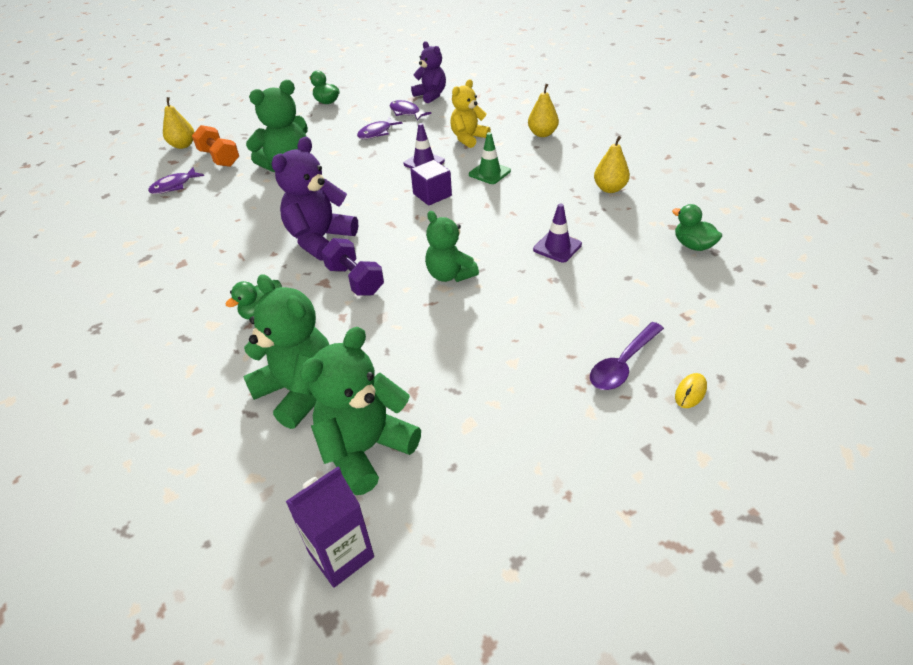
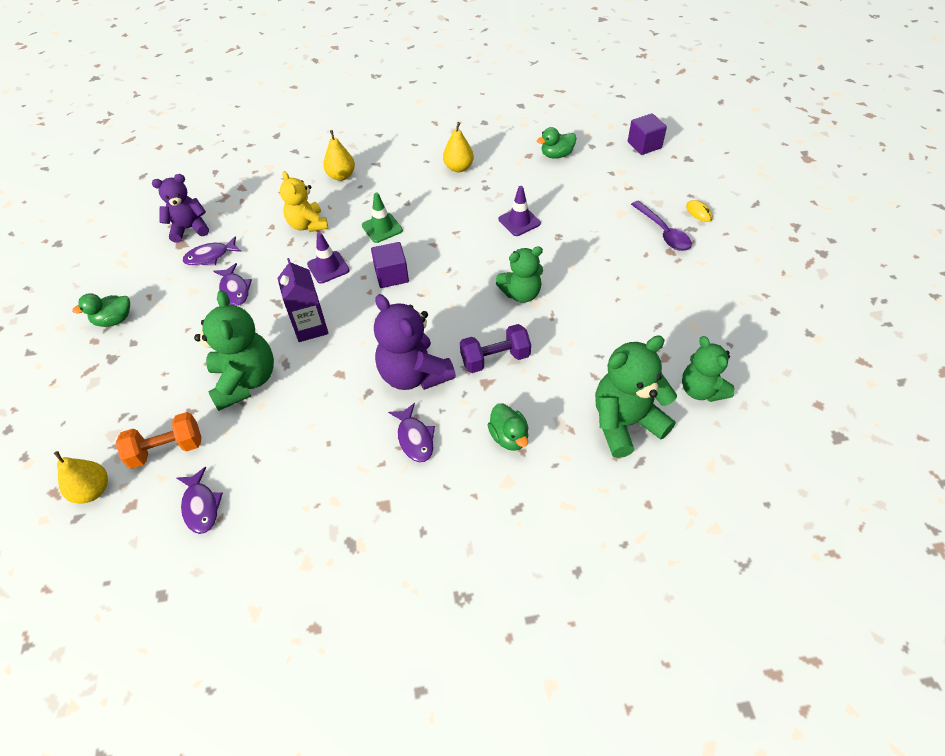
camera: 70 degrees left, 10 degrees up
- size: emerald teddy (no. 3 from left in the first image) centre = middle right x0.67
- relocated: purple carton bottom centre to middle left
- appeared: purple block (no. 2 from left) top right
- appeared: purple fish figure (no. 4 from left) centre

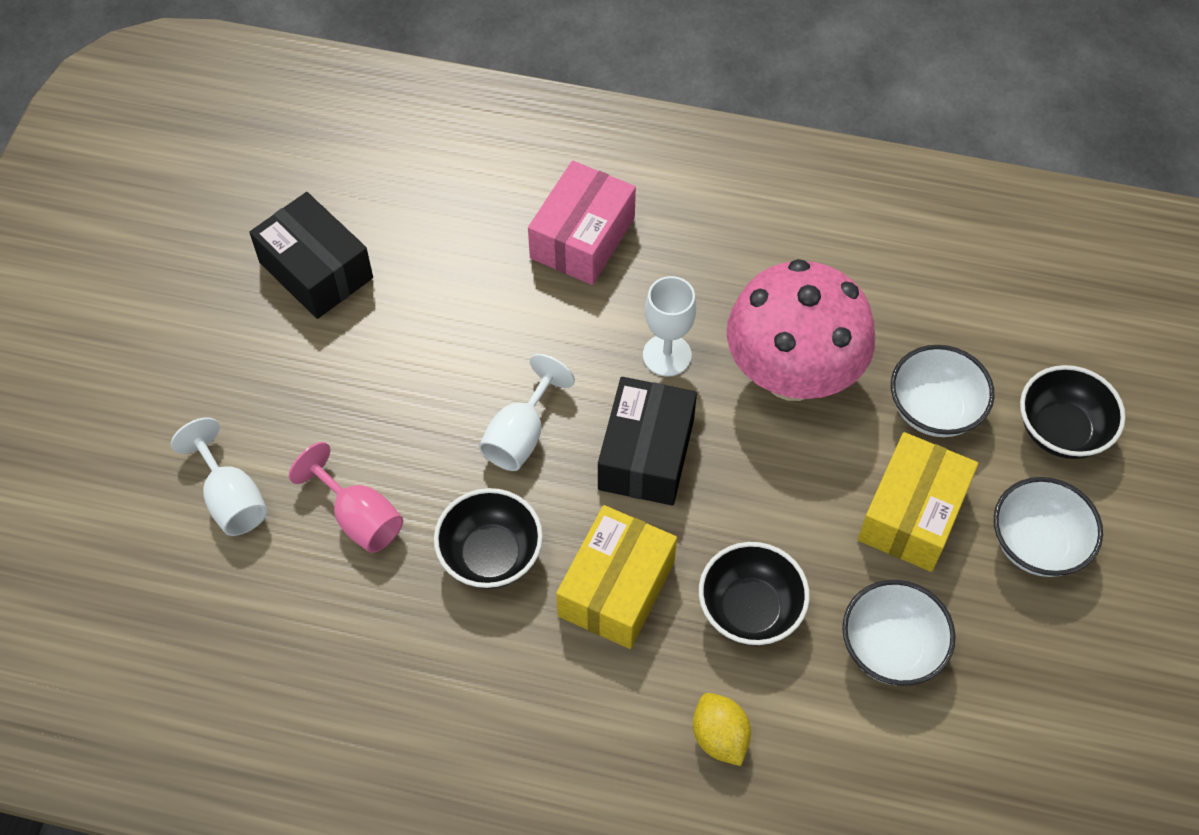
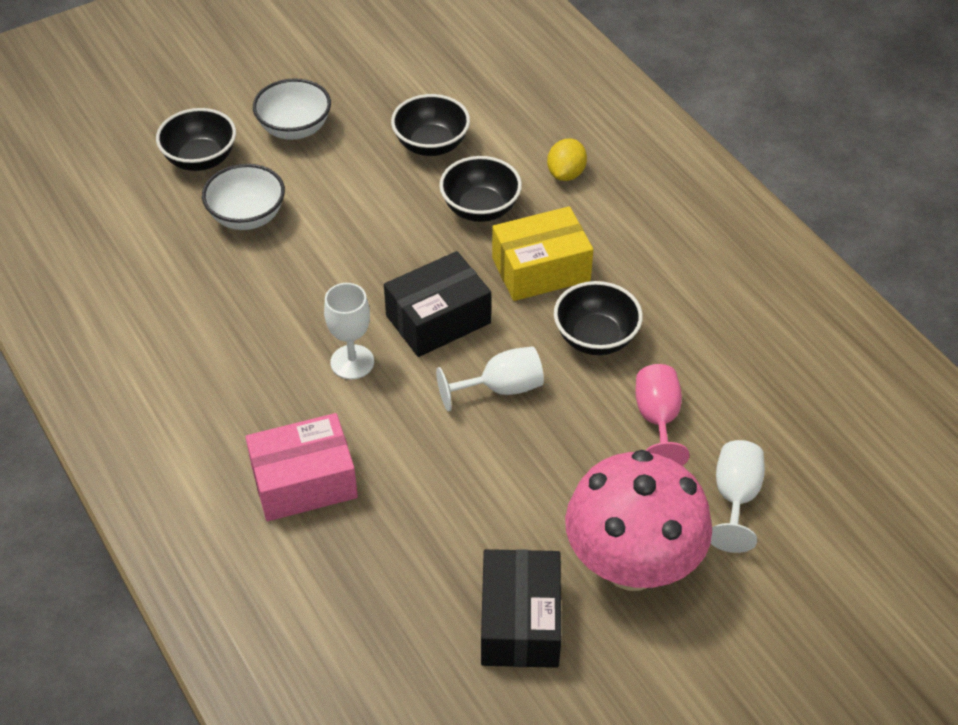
camera: 135 degrees left, 10 degrees down
- relocated: rosy toadstool middle right to bottom centre
- missing: bright yellow package (no. 2 from left) middle right
- colour: snow-white serving bowl (no. 1 from left) bottom right to jet-black serving bowl (no. 2 from left) top centre

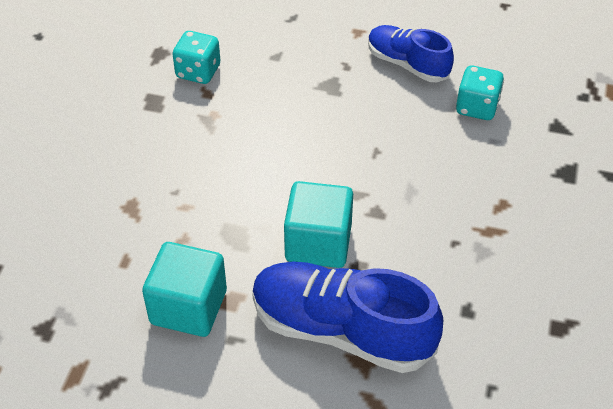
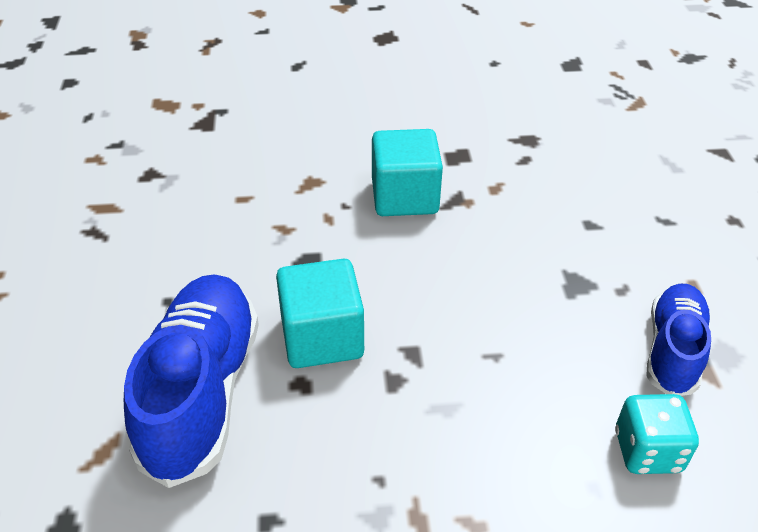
camera: 70 degrees right, 5 degrees down
- missing: turquoise die (no. 1 from left) top left
- relocated: turquoise block (no. 1 from left in the first image) bottom left to turquoise block (no. 2 from left) top centre

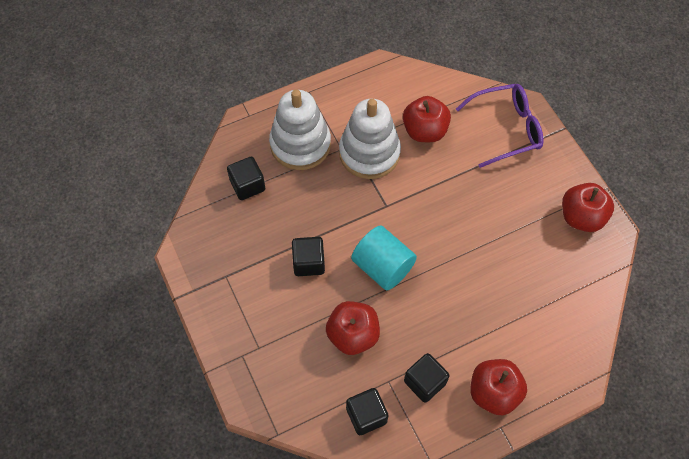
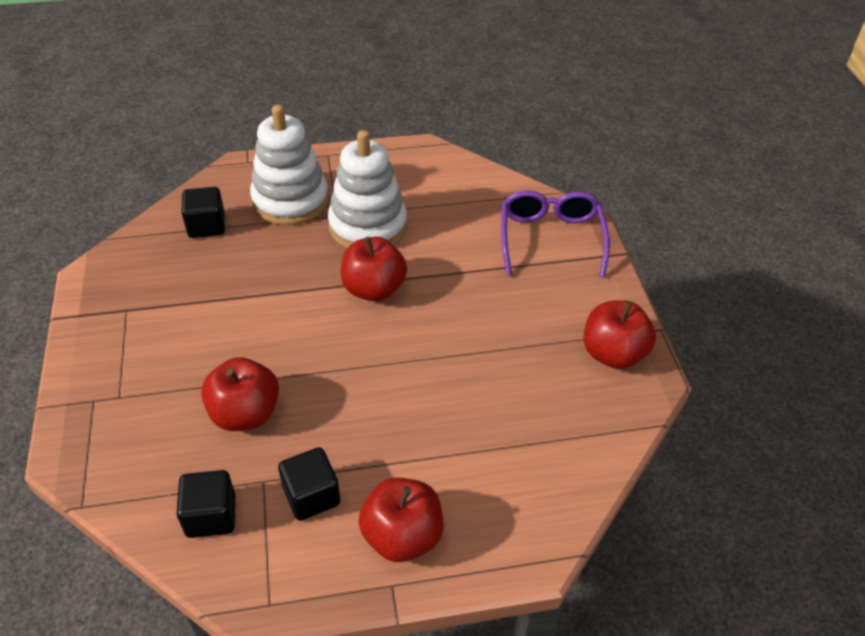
camera: 15 degrees right, 15 degrees down
- spun: purple spectacles top right = centre 90 degrees counterclockwise
- relocated: red apple (no. 2 from left) top centre to centre
- missing: turquoise cylinder centre
- missing: jet-black block (no. 2 from left) centre

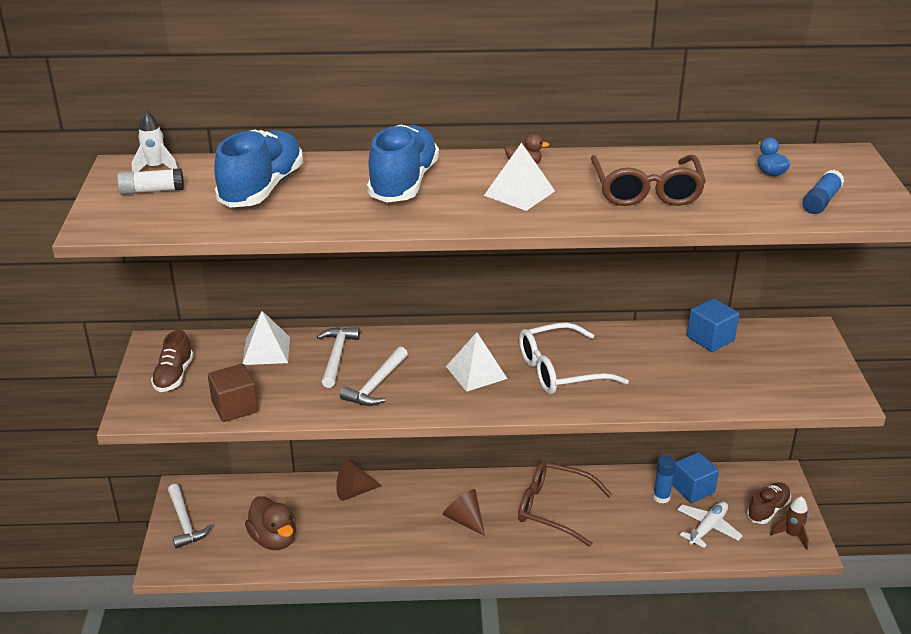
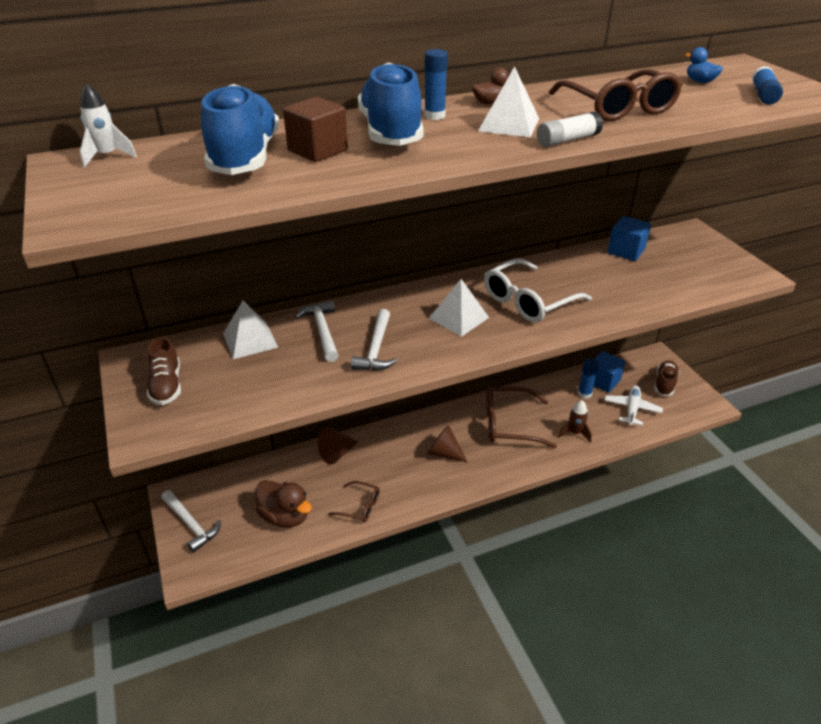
camera: 20 degrees left, 5 degrees up
- relocated: snow-white stick of glue top left to top right
- relocated: dark brown block middle left to top centre
- relocated: dark brown rocket bottom right to middle right
- appeared: royal blue stick of glue (no. 1 from left) top centre
- appeared: dark brown spectacles (no. 1 from left) bottom centre

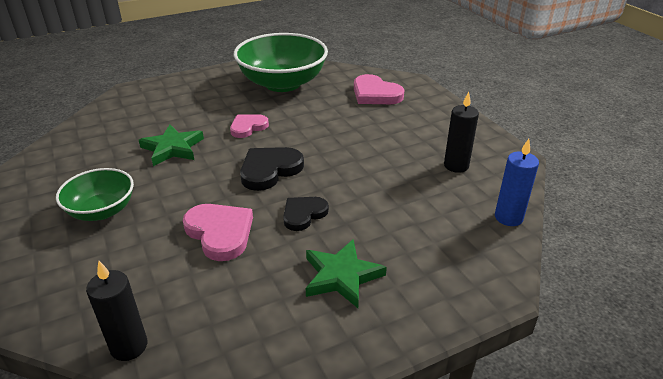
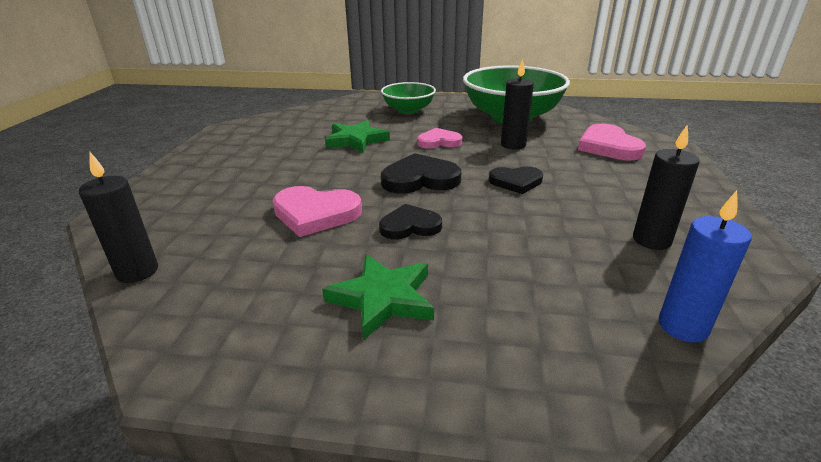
camera: 35 degrees right, 5 degrees down
- relocated: emerald serving bowl (no. 1 from left) middle left to top centre
- spun: rosy heart (no. 1 from left) middle left = centre 105 degrees clockwise
- appeared: jet-black pillar candle (no. 2 from left) top centre
- appeared: jet-black heart (no. 3 from left) centre

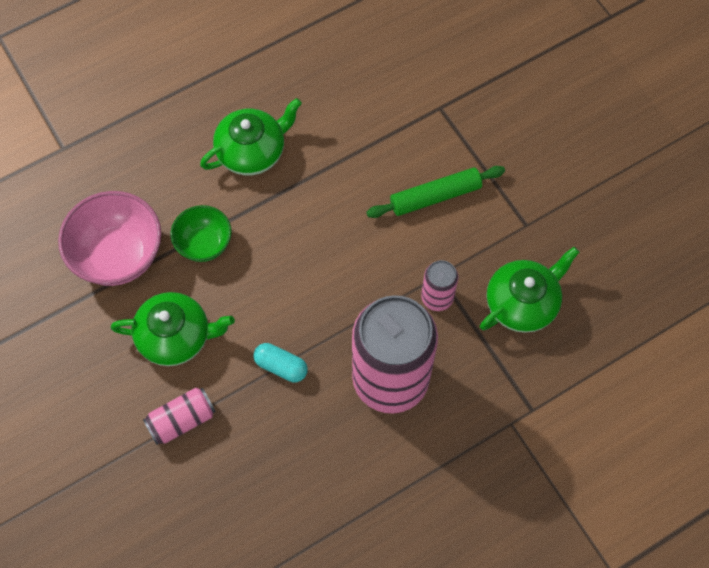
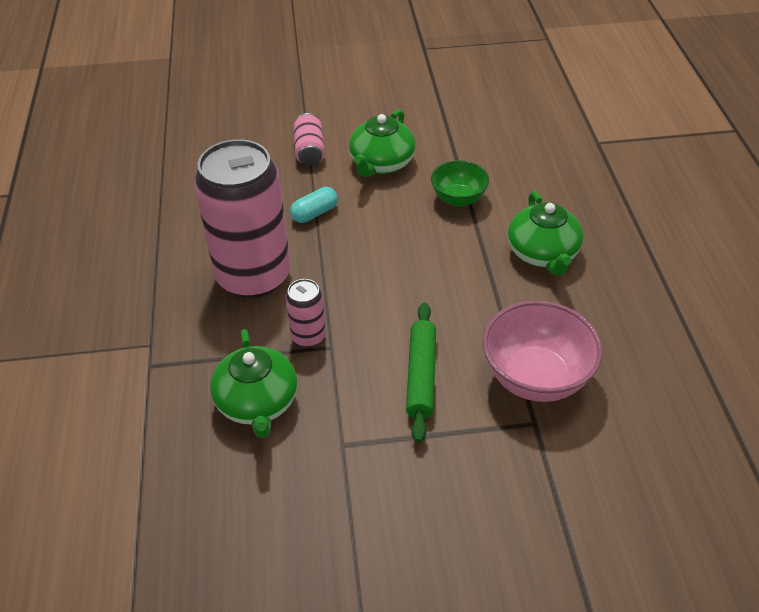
camera: 115 degrees right, 20 degrees down
- relocated: rosy serving bowl middle left to middle right

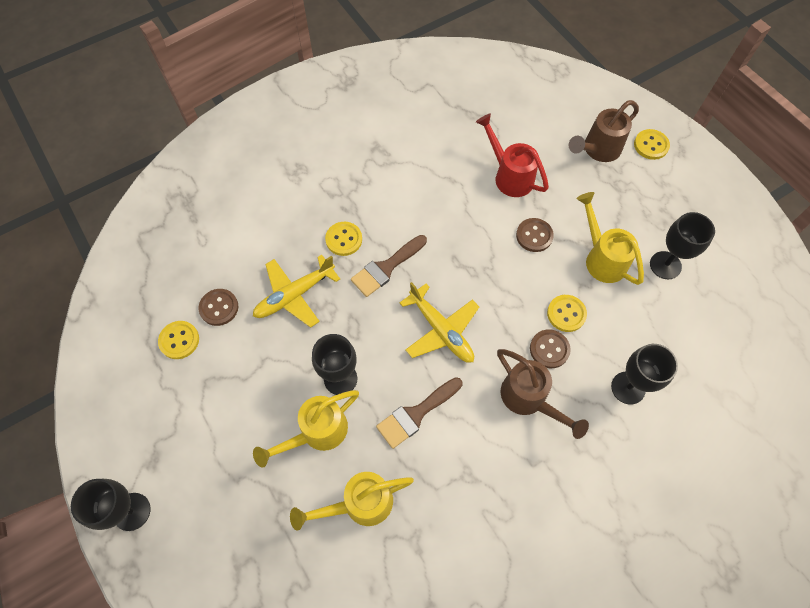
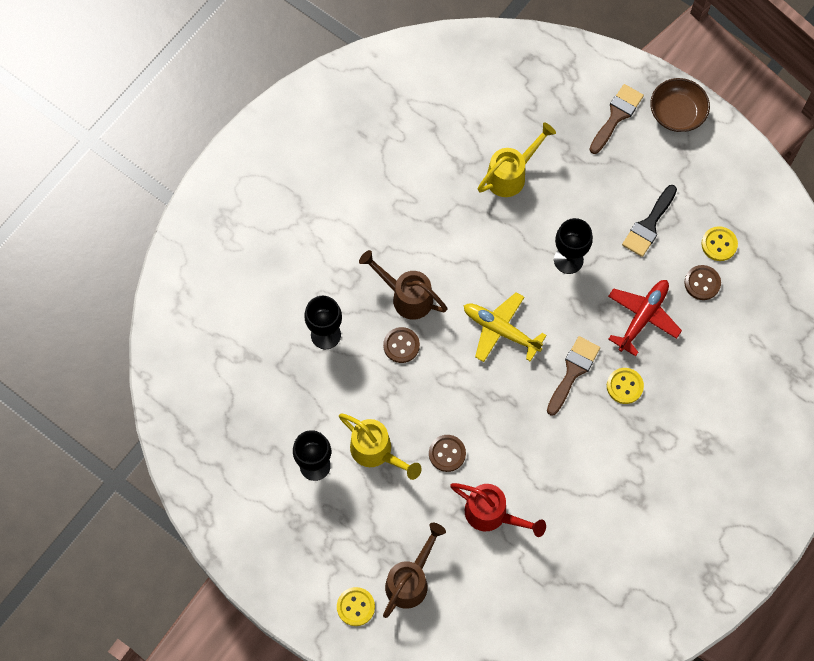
camera: 160 degrees right, 5 degrees up
- colour: bright yellow plane (no. 1 from left) centre to red plane middle right
- missing: bright yellow sewing button (no. 3 from left) middle right
- relocated: dark brown brush (no. 2 from left) bottom centre to top right
- missing: bright yellow watering can (no. 1 from left) bottom centre
- exchanged: jet-black chalice (no. 1 from left) bottom left to dark brown serving bowl top right
- appeared: jet-black brush middle right

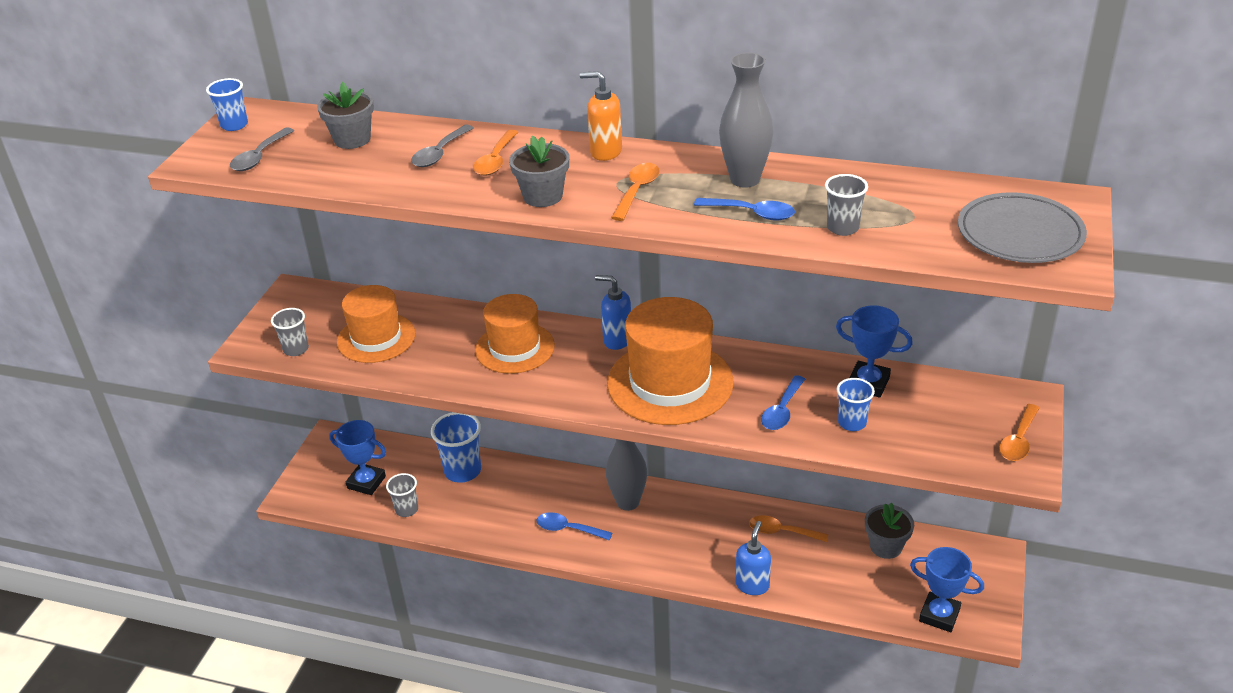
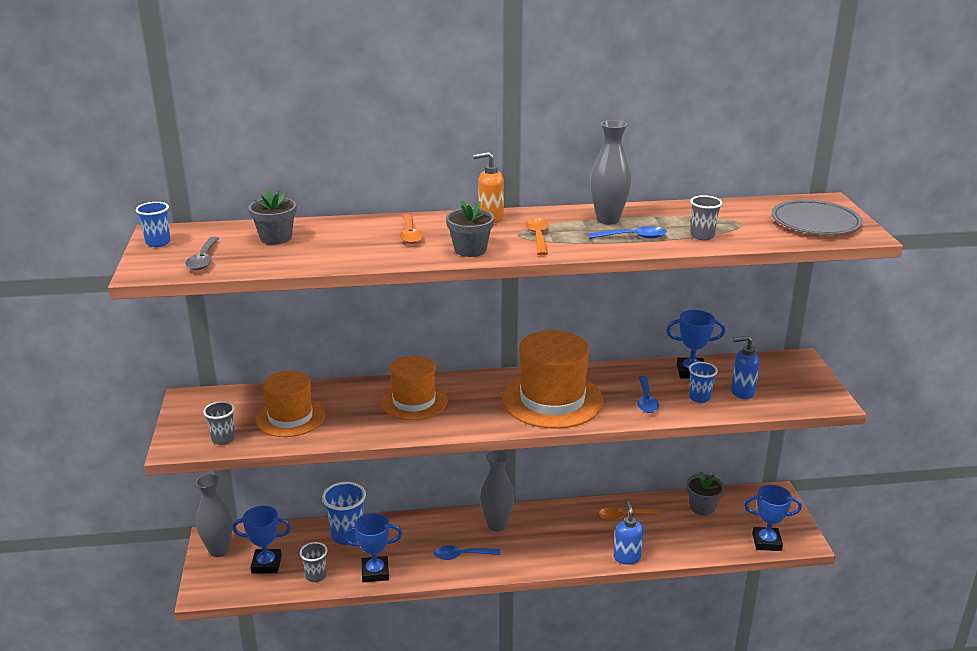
camera: 25 degrees left, 10 degrees down
- missing: grey teaspoon (no. 2 from left) top centre
- relocated: royal blue soap pump (no. 1 from left in the first image) centre to royal blue soap pump (no. 2 from left) middle right
- missing: bright orange teaspoon (no. 4 from left) middle right
- appeared: grey vase (no. 1 from left) bottom left
- appeared: royal blue trophy (no. 2 from left) bottom centre

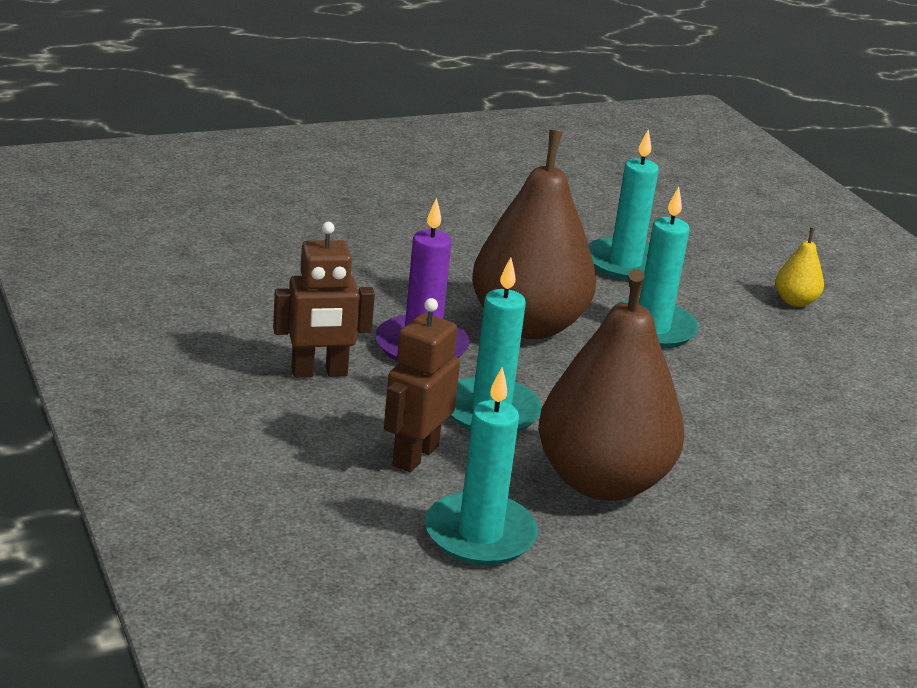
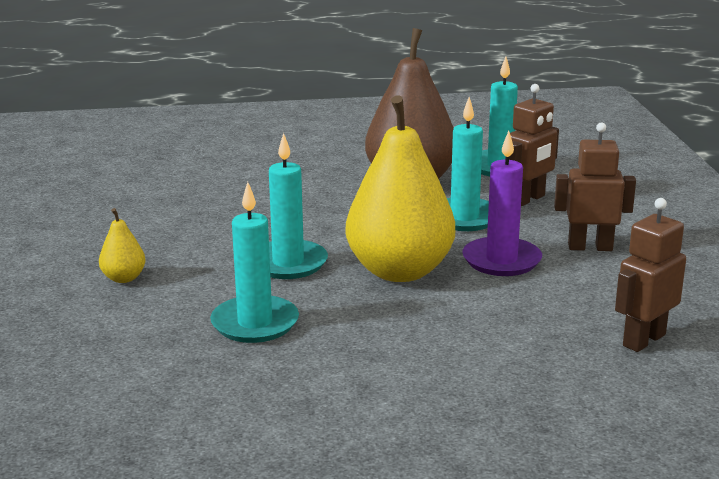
camera: 160 degrees left, 5 degrees down
- colour: dark brown pear (no. 1 from left) centre to bright yellow pear (no. 2 from left) centre
- appeared: dark brown toy robot (no. 3 from left) middle right

